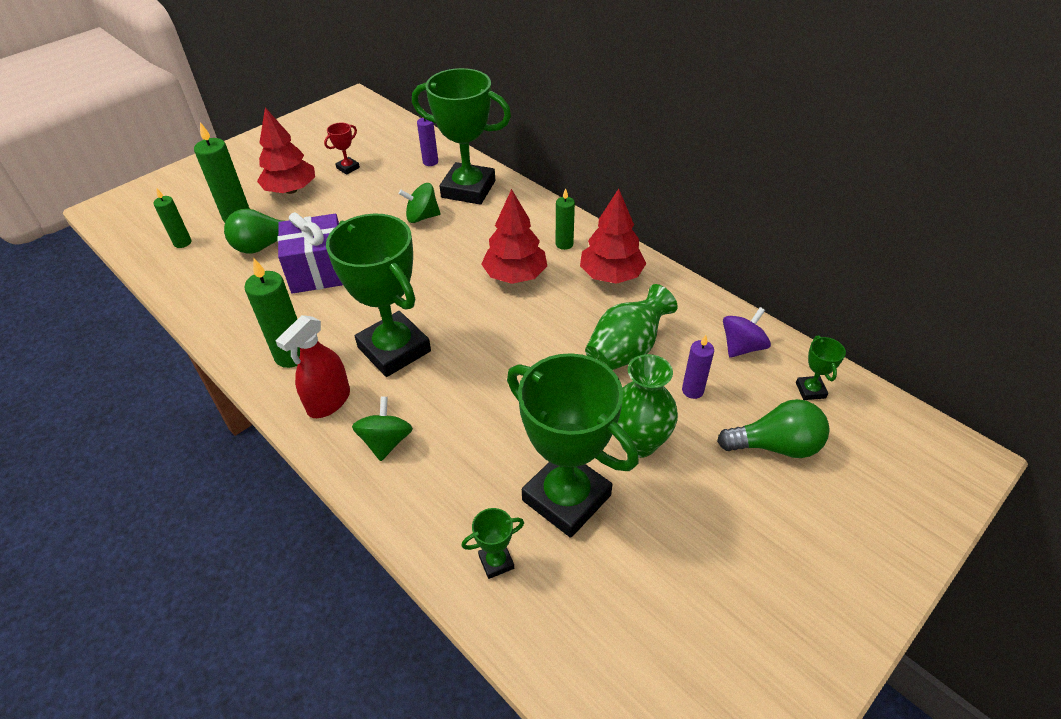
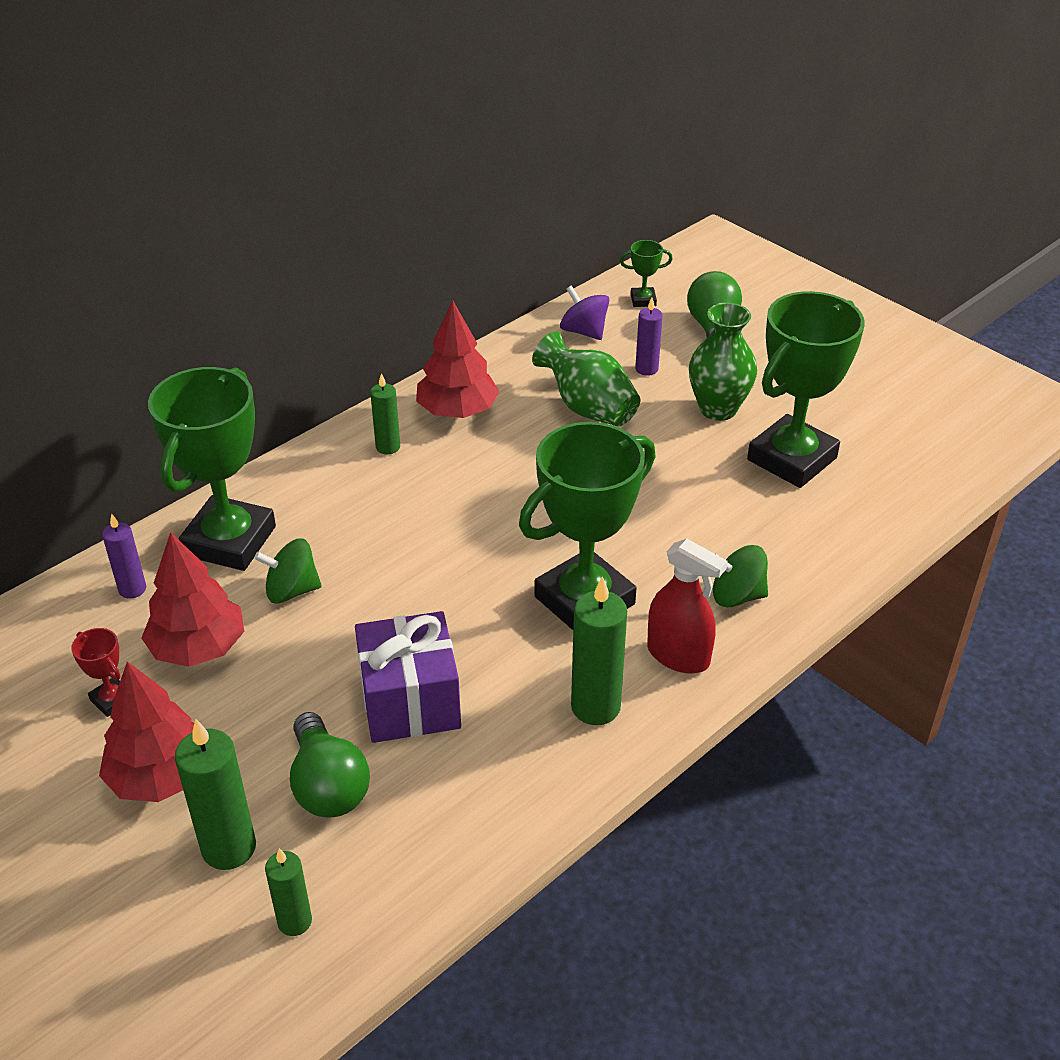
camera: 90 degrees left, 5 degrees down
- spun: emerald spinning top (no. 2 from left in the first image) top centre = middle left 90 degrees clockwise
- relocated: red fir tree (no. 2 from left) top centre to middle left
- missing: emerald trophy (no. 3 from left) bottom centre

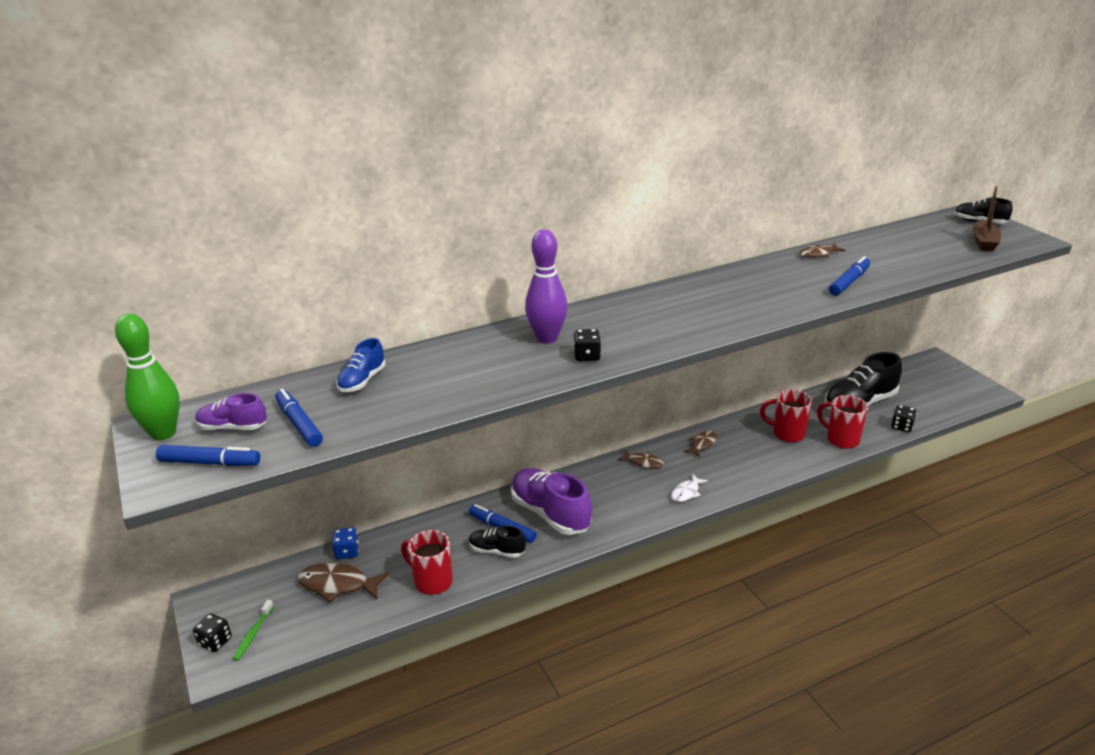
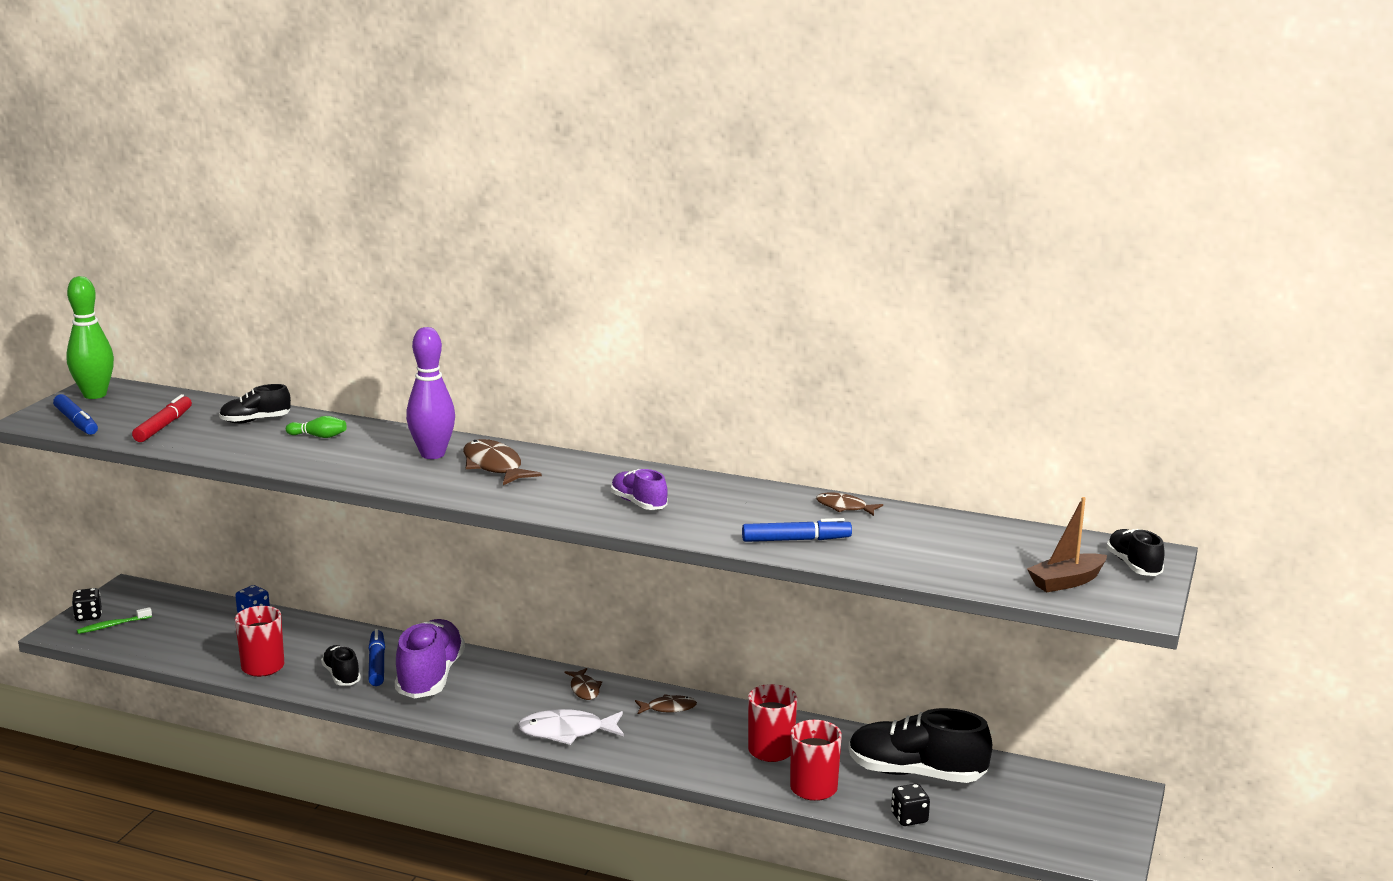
camera: 45 degrees right, 10 degrees down
- missing: jet-black die (no. 2 from left) centre
- colour: royal blue lace-up shoe middle left to jet-black lace-up shoe (no. 1 from left) middle left
- colour: royal blue felt pen (no. 2 from left) middle left to red felt pen middle left
- relocated: purple lace-up shoe (no. 1 from left in the first image) middle left to purple lace-up shoe (no. 2 from left) centre
- size: snow-white fish figure centre = bottom centre x1.69
- relocated: dark brown fish figure (no. 1 from left) bottom left to centre
- appeared: emerald bowling pin (no. 2 from left) middle left

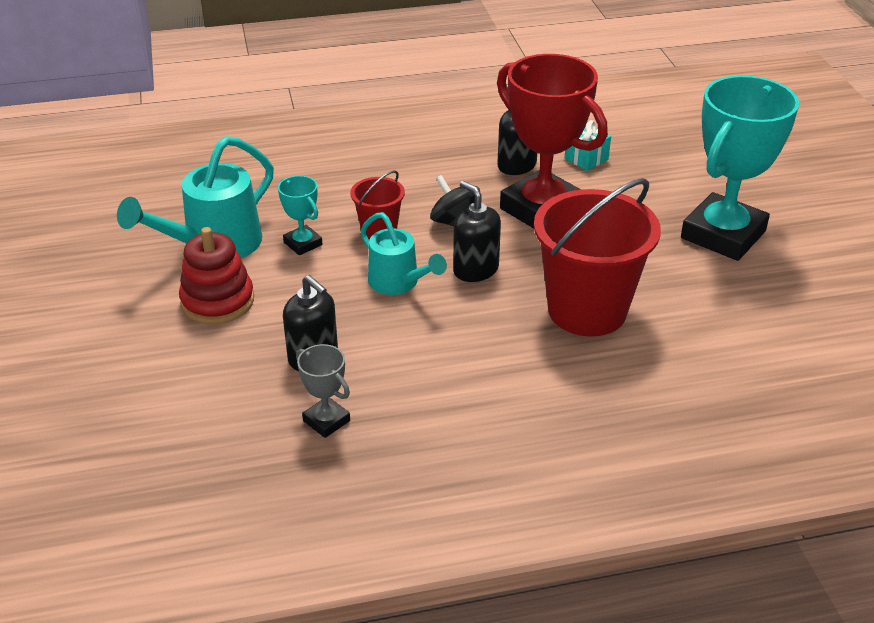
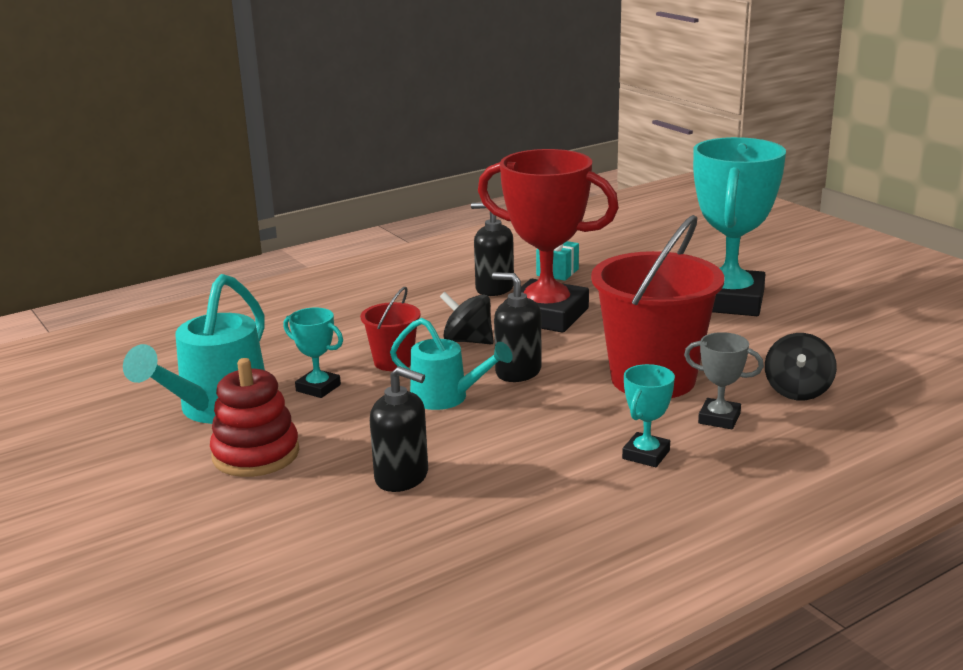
camera: 20 degrees left, 15 degrees down
- relocated: grey trophy centre to middle right
- appeared: jet-black spinning top (no. 2 from left) middle right
- appeared: turquoise trophy (no. 2 from left) middle right

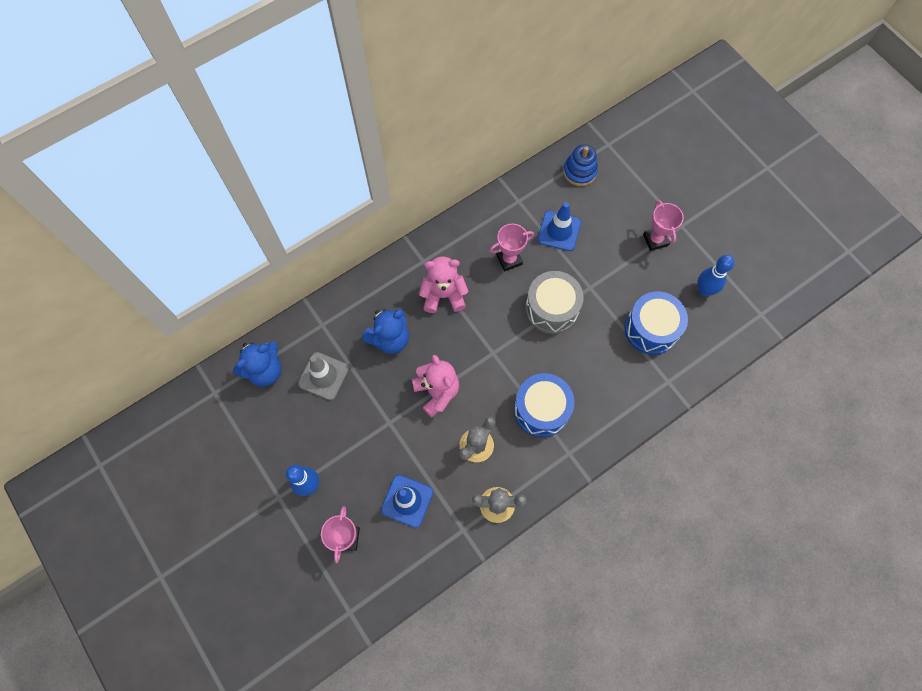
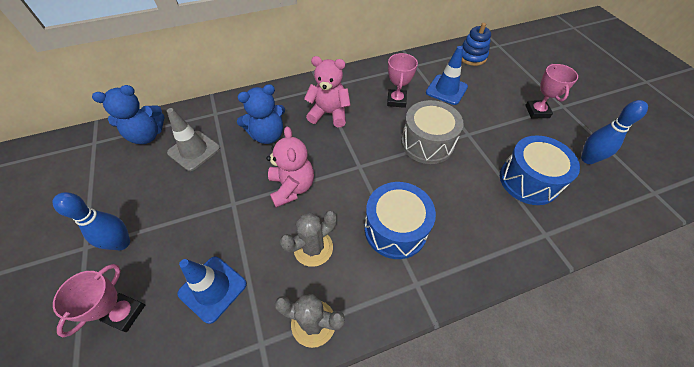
camera: 15 degrees right, 15 degrees down
- spun: rosy trophy (no. 2 from left) centre = top centre 75 degrees counterclockwise

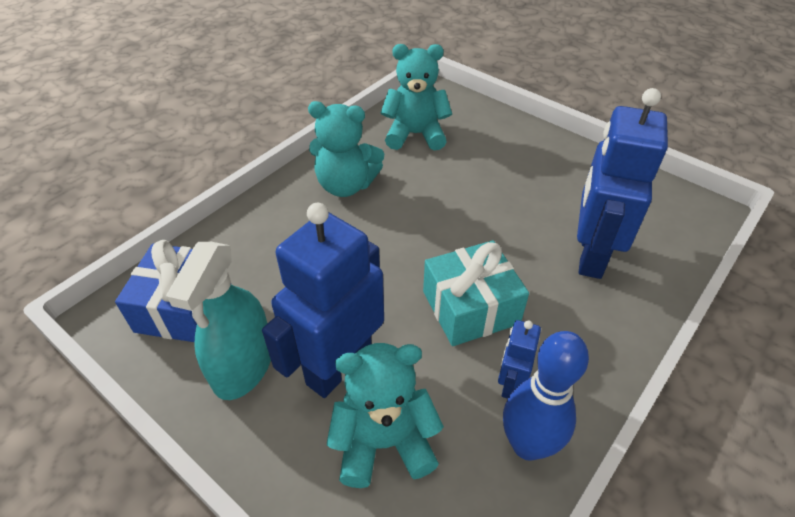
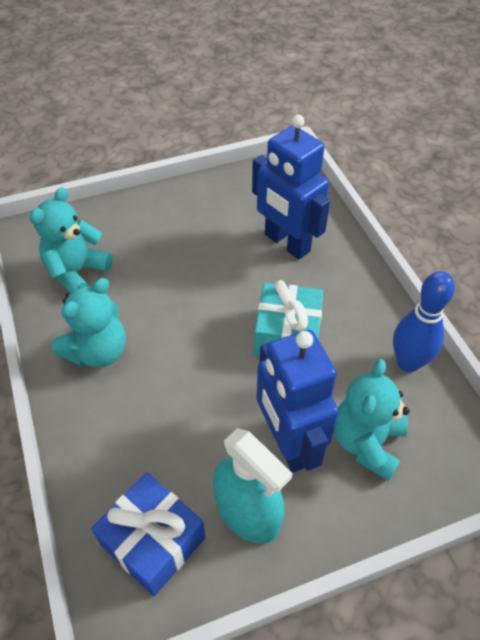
camera: 60 degrees left, 5 degrees up
- missing: royal blue toy robot (no. 2 from left) bottom centre

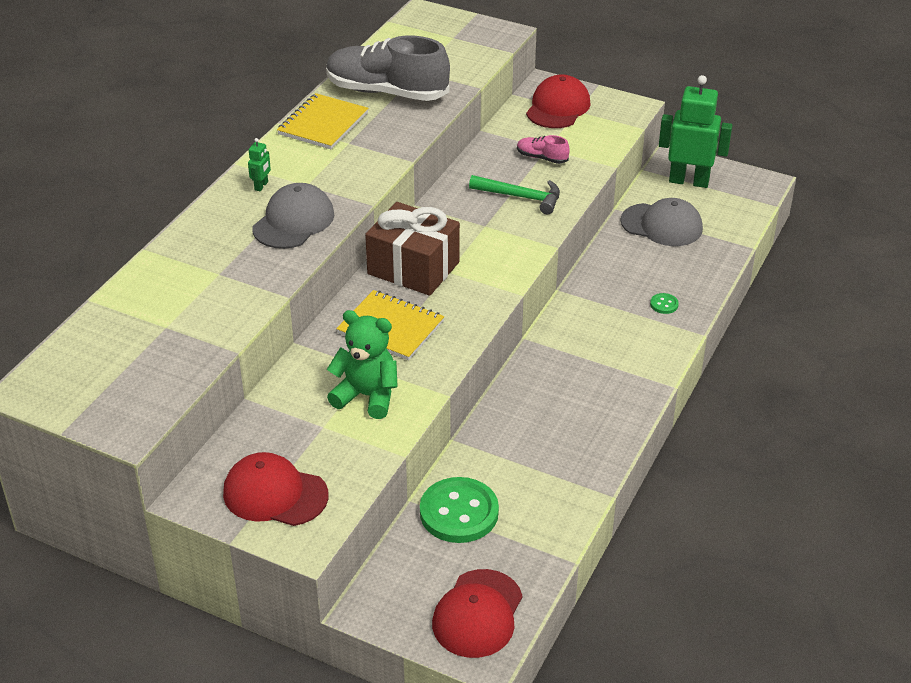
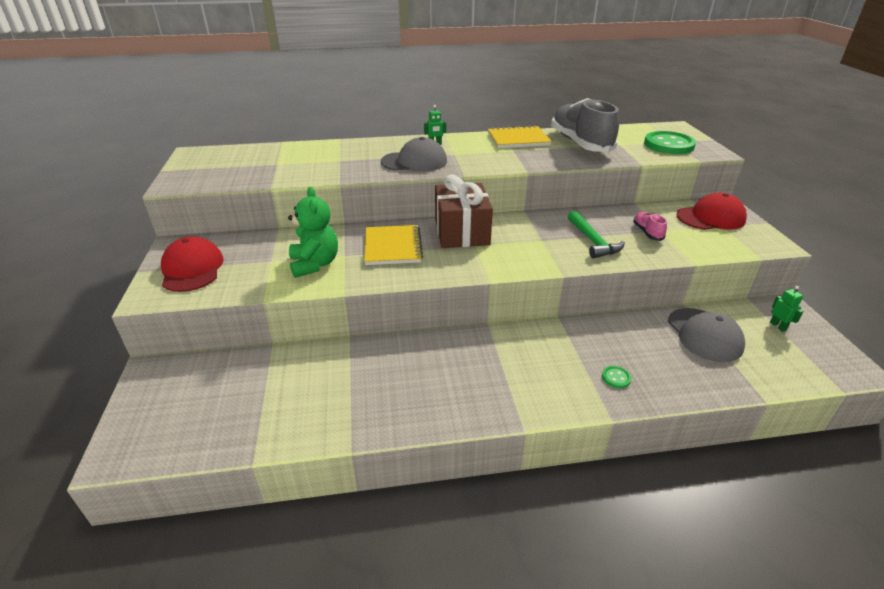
camera: 55 degrees right, 5 degrees down
- size: emerald toy robot (no. 2 from left) top right = middle right x0.41
- relocated: emerald sewing button (no. 1 from left in the first image) bottom centre to emerald sewing button (no. 2 from left) top right
- missing: red baseball cap (no. 2 from left) bottom centre

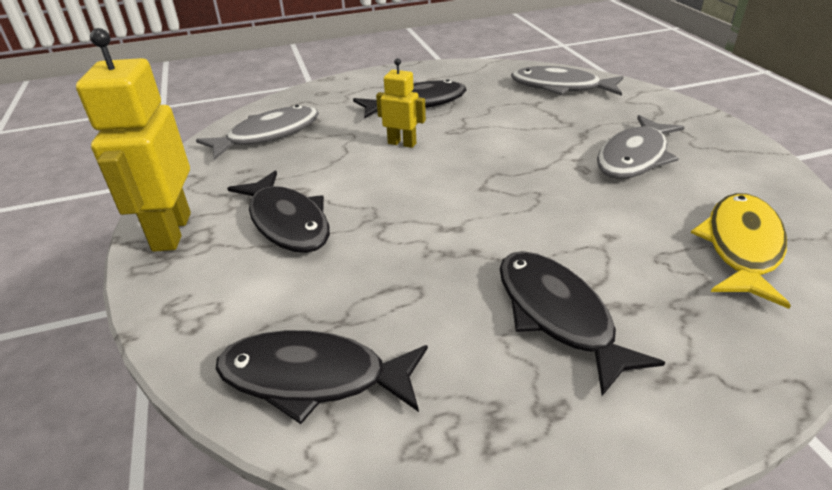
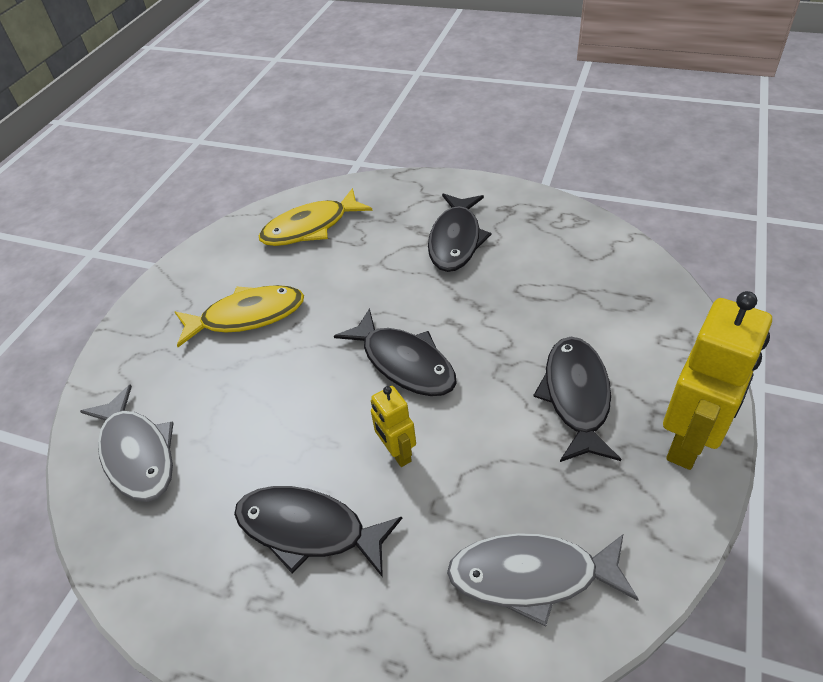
camera: 140 degrees left, 10 degrees up
- colour: grey fish figure (no. 3 from left) top right to bright yellow fish figure (no. 1 from left) middle left
- relocated: jet-black fish figure (no. 2 from left) bottom centre to centre

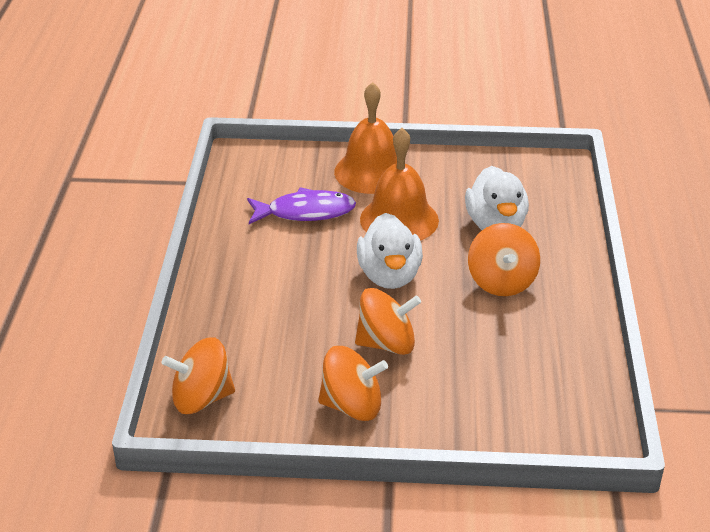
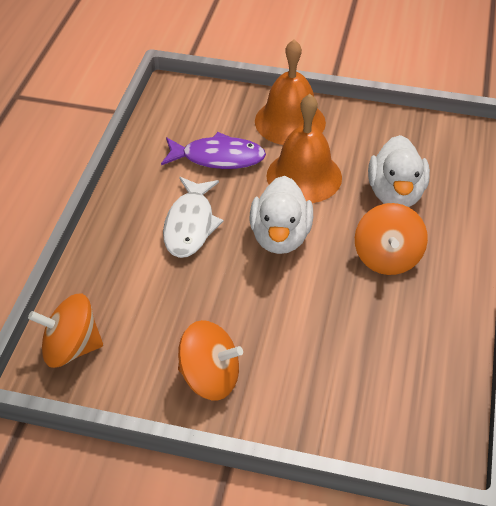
camera: 10 degrees right, 10 degrees up
- missing: bright orange spinning top (no. 3 from left) centre
- appeared: snow-white fish figure centre

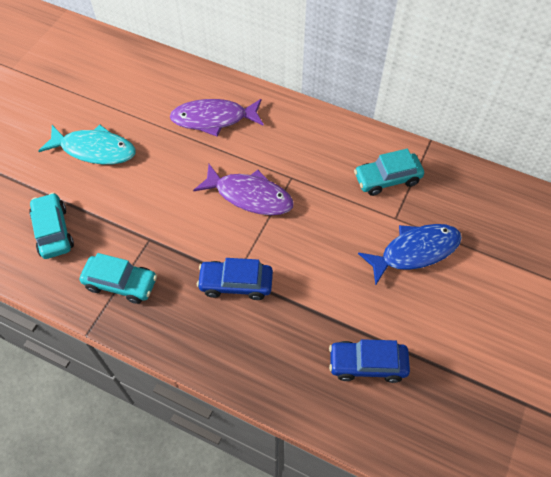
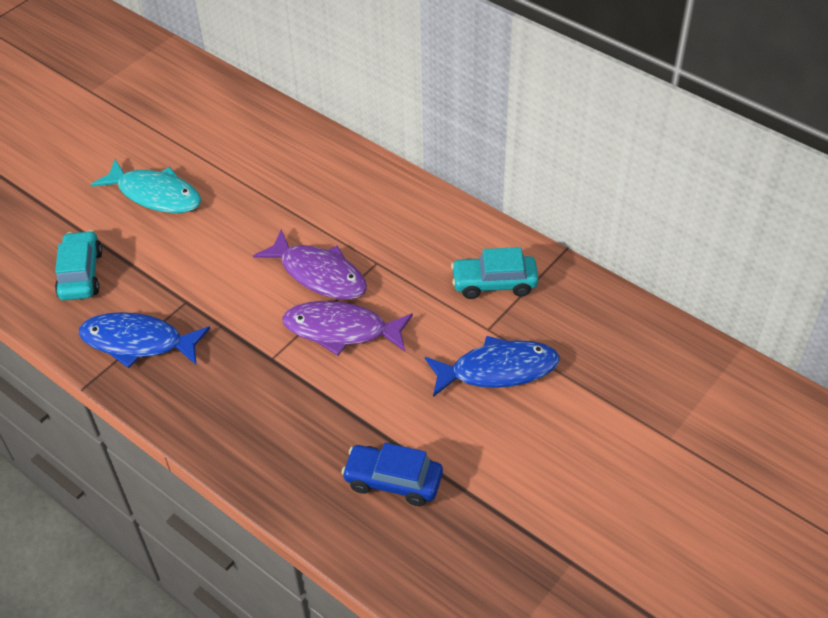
camera: 15 degrees right, 10 degrees down
- relocated: purple fish figure (no. 1 from left in the first image) top centre to purple fish figure (no. 2 from left) centre
- exchanged: turquoise automobile (no. 2 from left) middle left to royal blue fish figure (no. 1 from left) middle left
- missing: royal blue automobile (no. 1 from left) centre

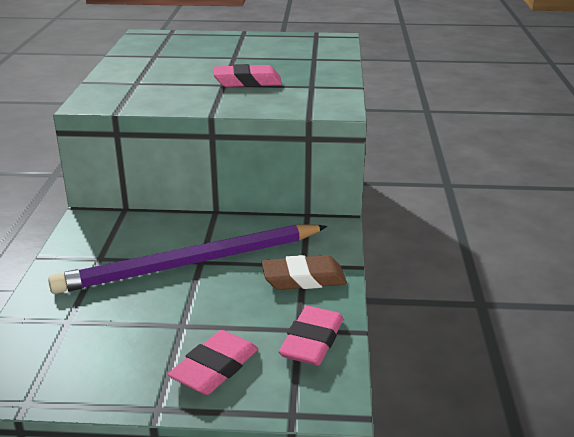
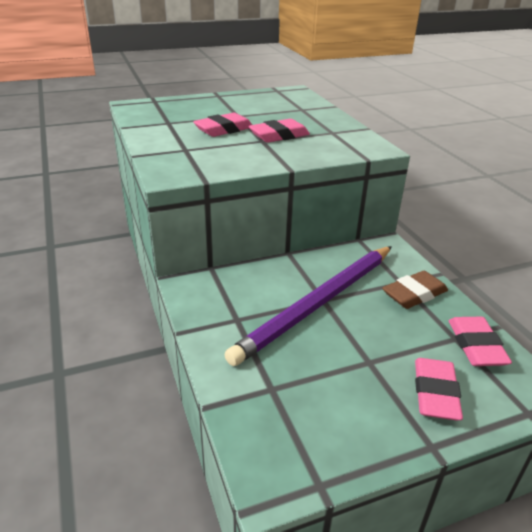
camera: 25 degrees left, 5 degrees up
- appeared: rosy pencil eraser (no. 1 from left) top centre

